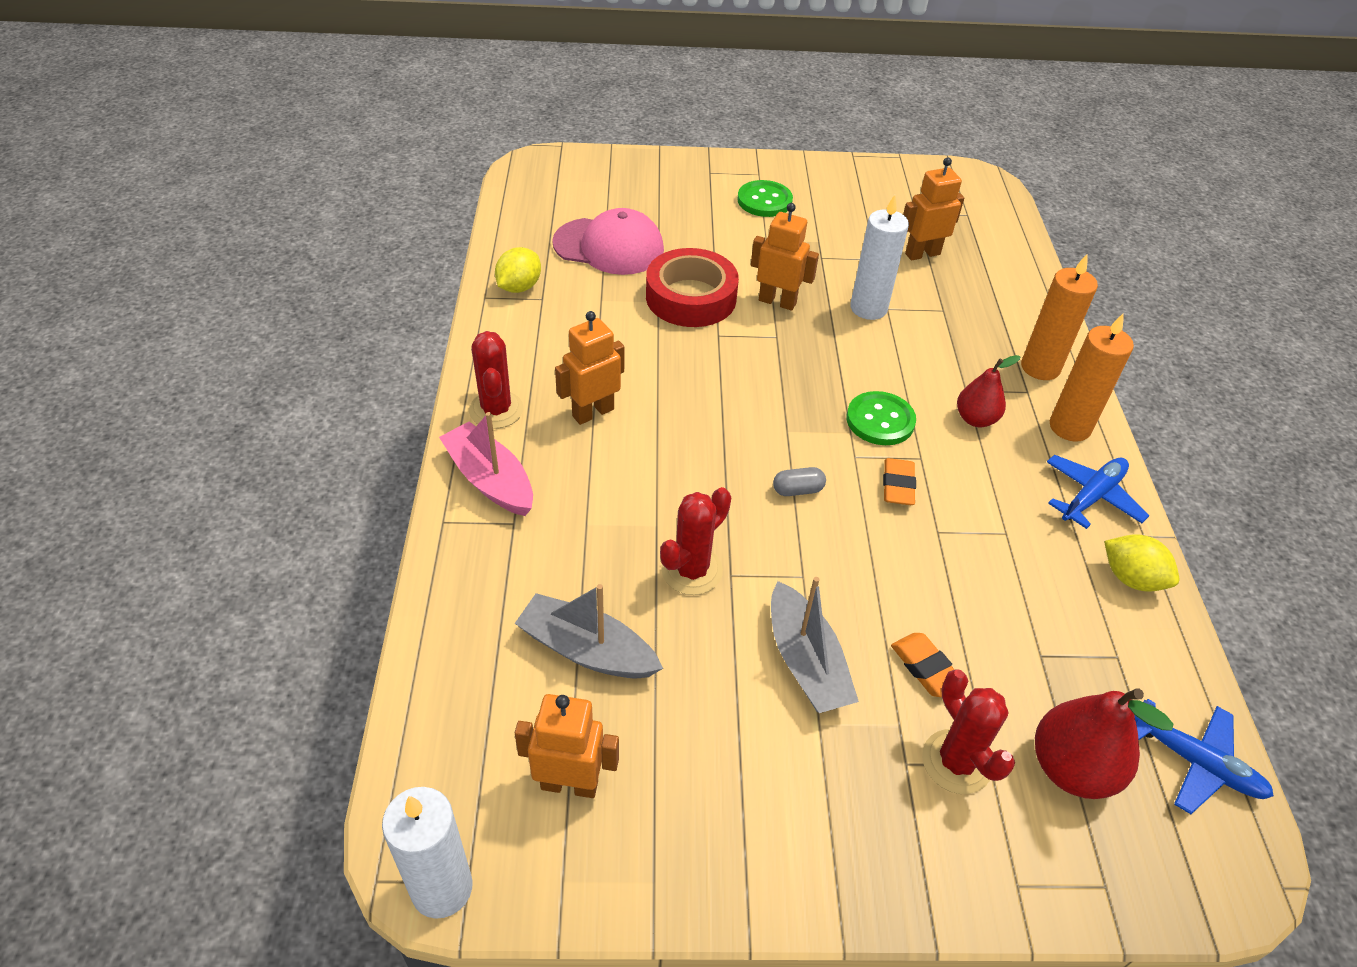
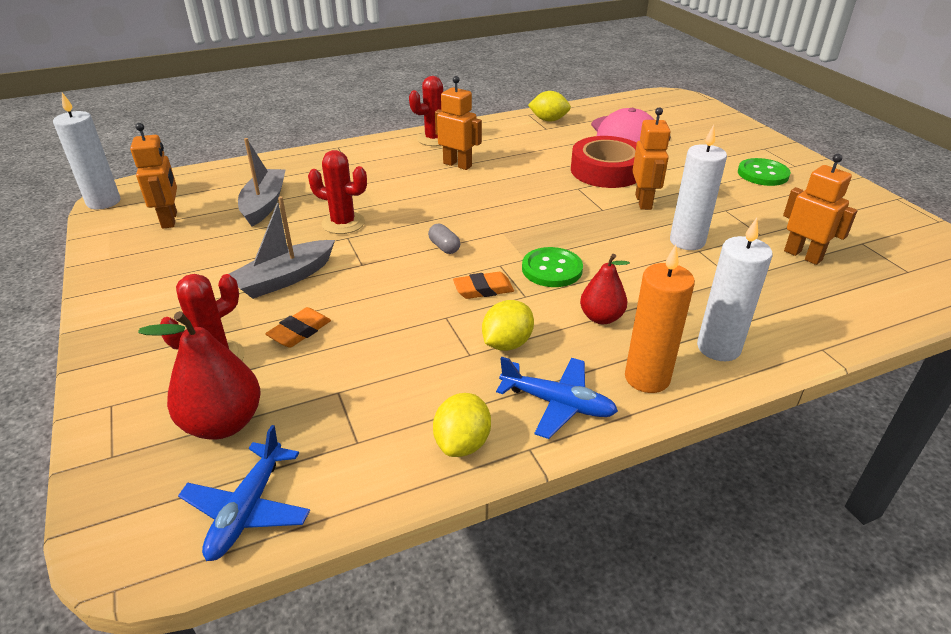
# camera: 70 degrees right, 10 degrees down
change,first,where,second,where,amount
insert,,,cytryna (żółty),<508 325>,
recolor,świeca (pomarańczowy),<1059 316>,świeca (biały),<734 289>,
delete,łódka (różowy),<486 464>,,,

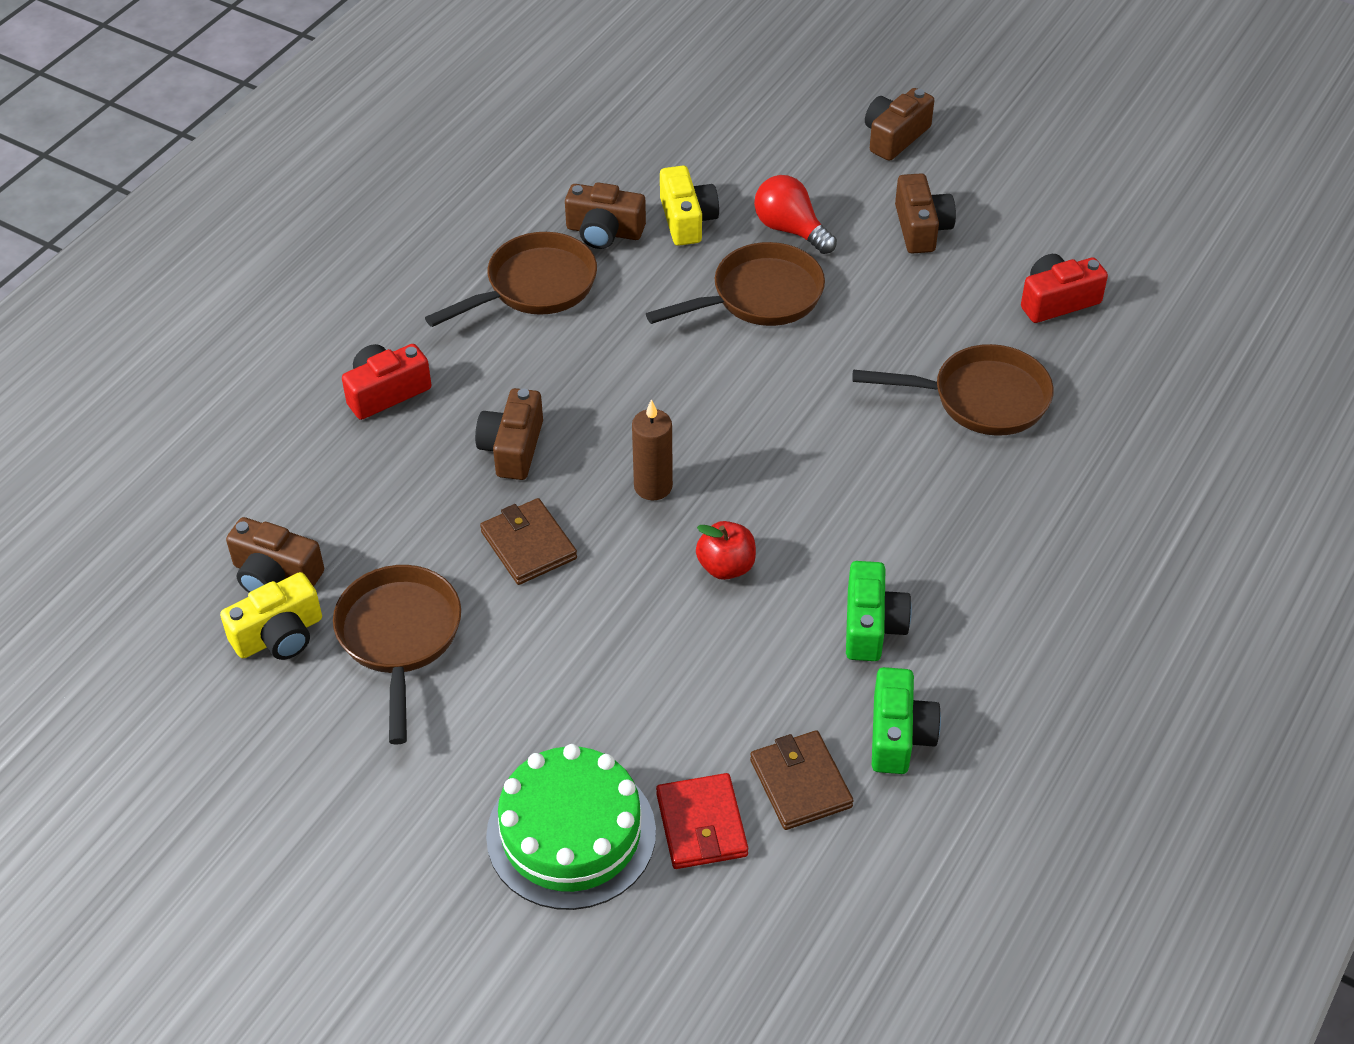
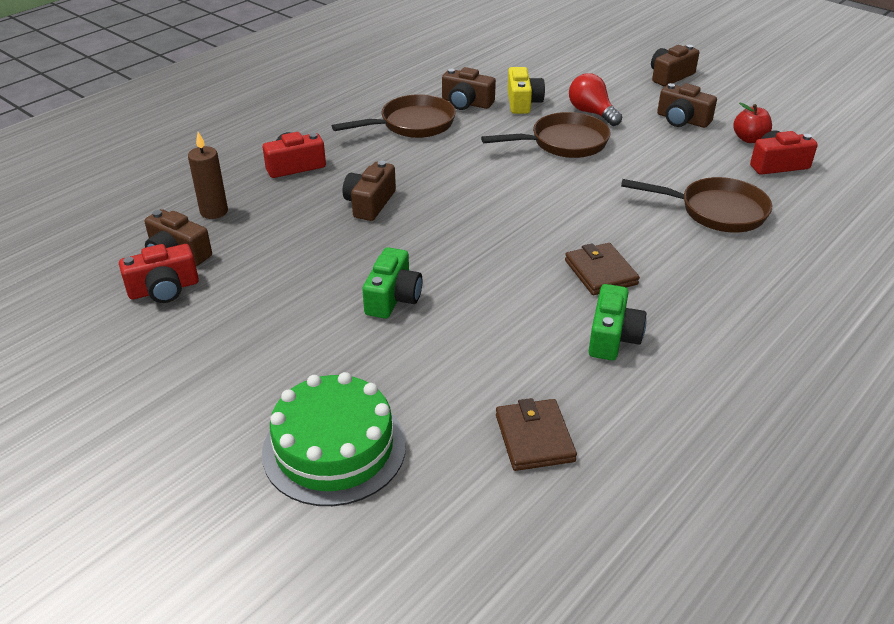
# camera: 10 degrees right, 10 degrees down
change,first,where,second,where,amount
recolor,aparat fotograficzny (żółty),<271 616>,aparat fotograficzny (czerwony),<159 273>,
move,świeca (brązowy),<652 449>,,<208 175>,
move,aparat fotograficzny (zielony),<906 720>,,<392 283>,
move,portfel (brązowy),<528 541>,,<602 269>,
rotate,aparat fotograficzny (brązowy),<925 213>,,<687 105>,120 degrees clockwise
move,jabłko (czerwony),<726 550>,,<752 123>,
delete,patelnia (brązowy),<397 655>,,,
delete,portfel (czerwony),<702 821>,,,

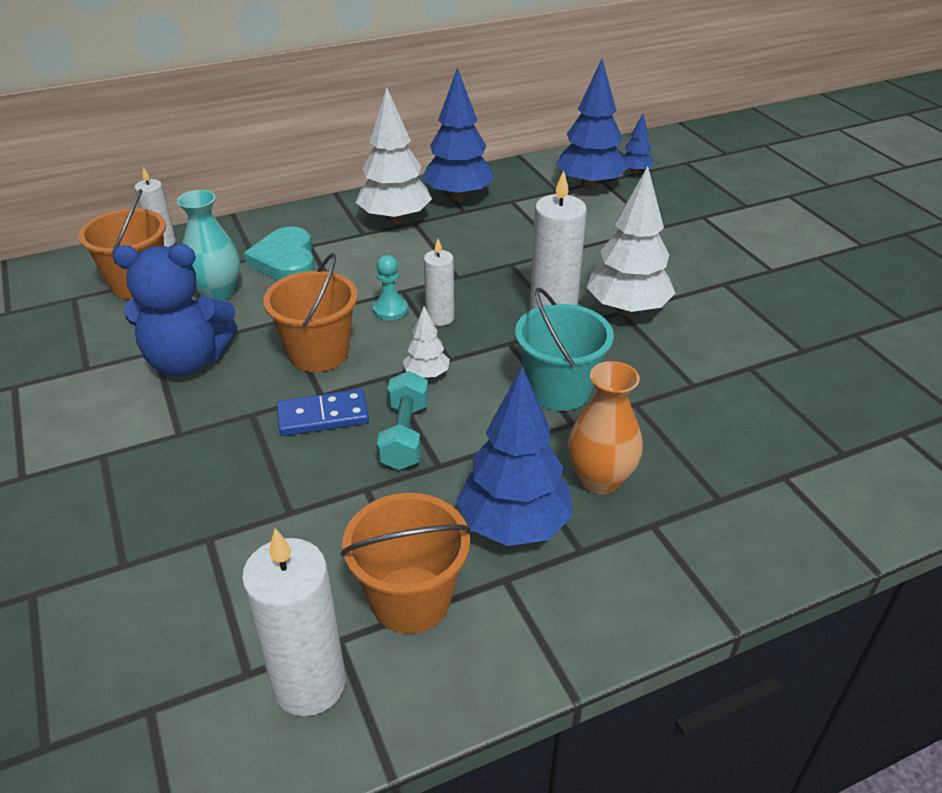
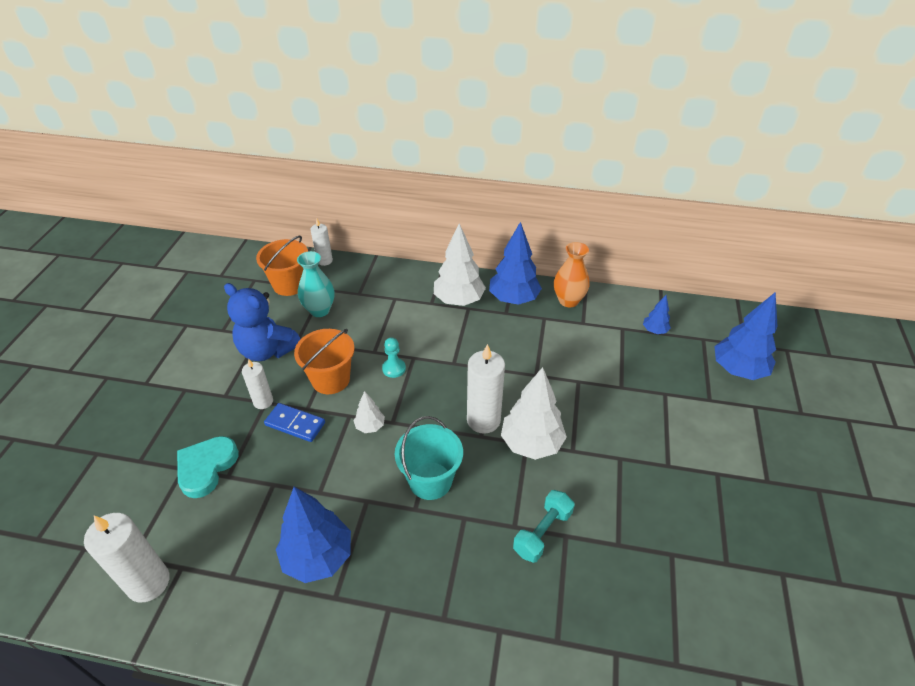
# camera: 35 degrees right, 5 degrees up
change,first,where,second,where,amount
move,serce (turkusowy),<279 254>,,<208 467>,
move,świeca (biały),<439 282>,,<257 384>,
move,hantel (turkusowy),<402 420>,,<544 526>,
move,wazon (pomarańczowy),<605 427>,,<572 274>,
move,drzewko (niebieski),<592 124>,,<746 336>,
delete,wiadro (pomarańczowy),<406 563>,,,

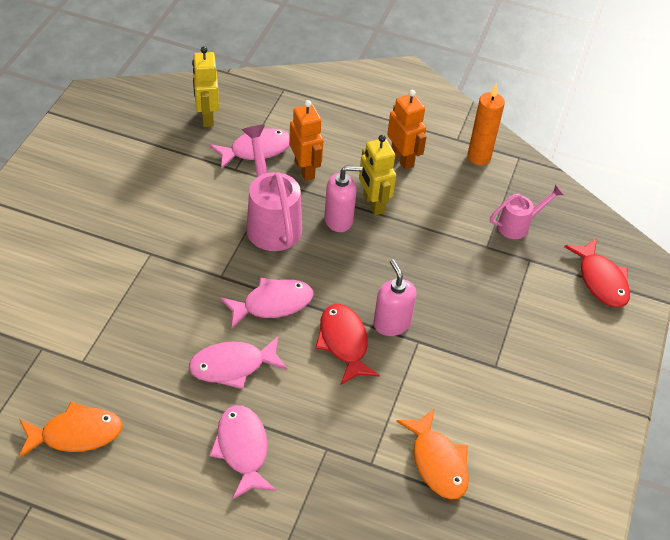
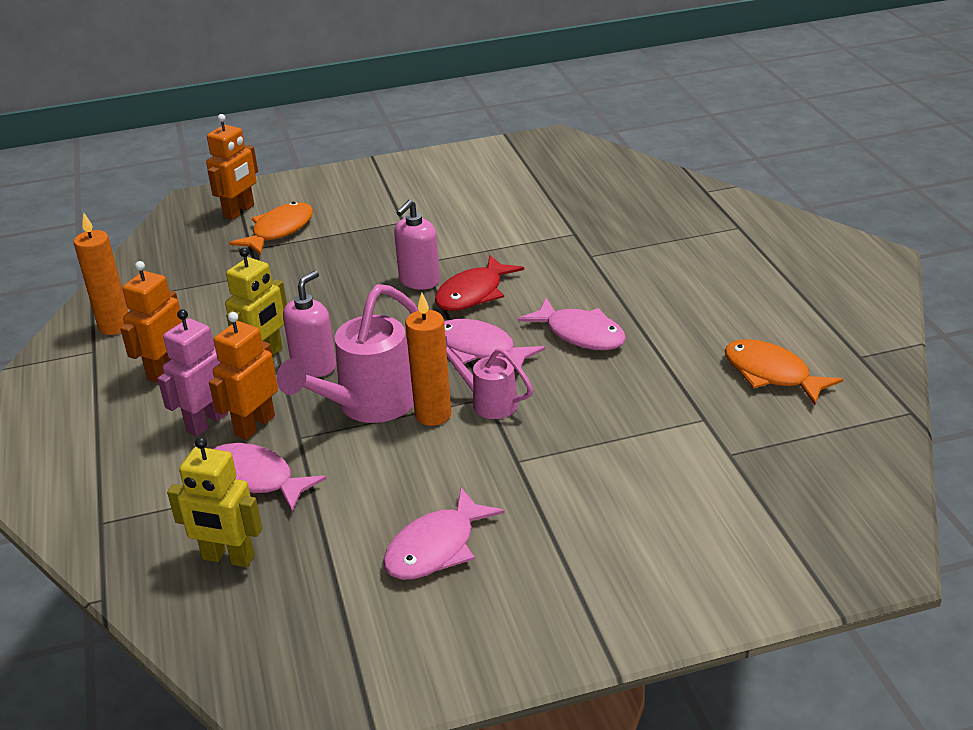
# camera: 120 degrees left, 15 degrees down
change,first,where,second,where,amount
insert,,,robot (różowy),<193 372>,
rotate,robot (żółty),<205 86>,,<214 502>,60 degrees clockwise
replace,ryba (czerwony),<597 272>,robot (pomarańczowy),<232 167>,
move,ryba (pomarańczowy),<432 453>,,<271 228>,
rotate,dozownik mydła (różowy),<343 199>,,<309 324>,75 degrees clockwise
move,ryba (różowy),<242 452>,,<444 534>,
insert,,,świeca (pomarańczowy),<428 359>,
move,konewka (różowy),<527 211>,,<489 377>,

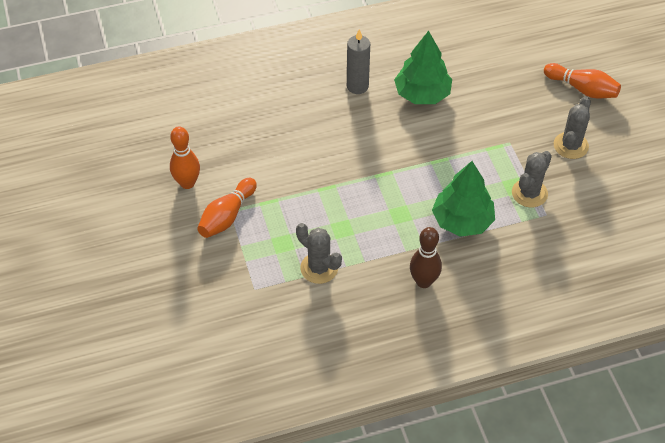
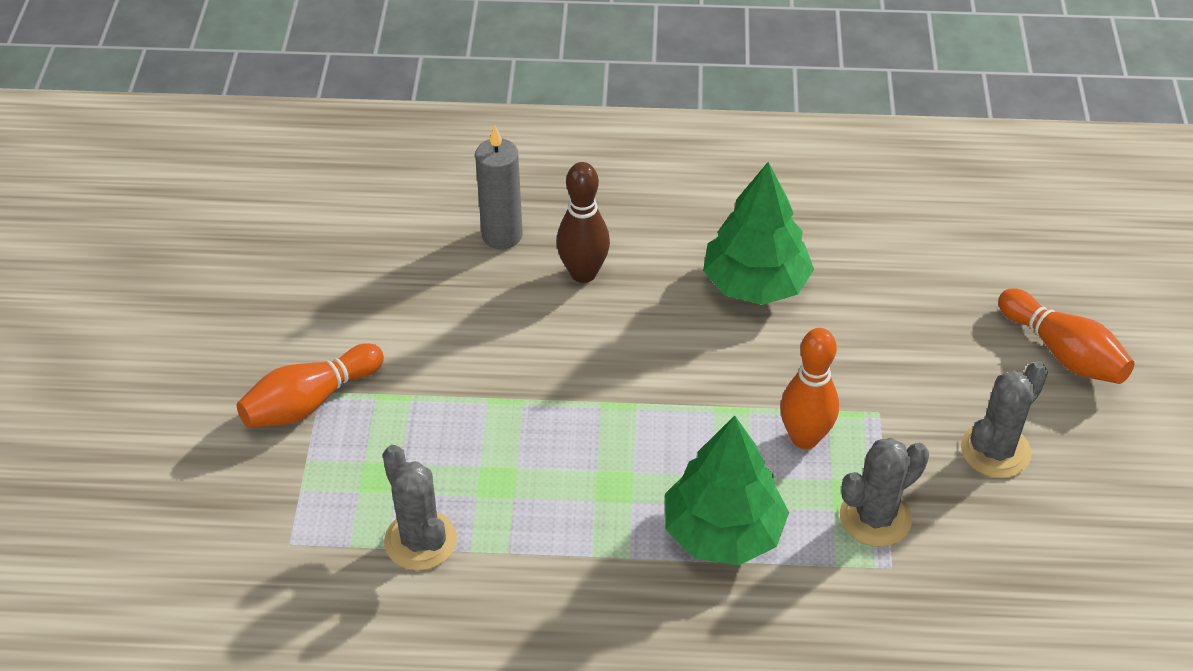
# camera: 20 degrees right, 5 degrees down
change,first,where,second,where,amount
move,świeca (szary),<358 61>,,<499 187>,
move,kręgiel (brązowy),<426 257>,,<583 222>,
move,kręgiel (pomarańczowy),<185 157>,,<809 388>,

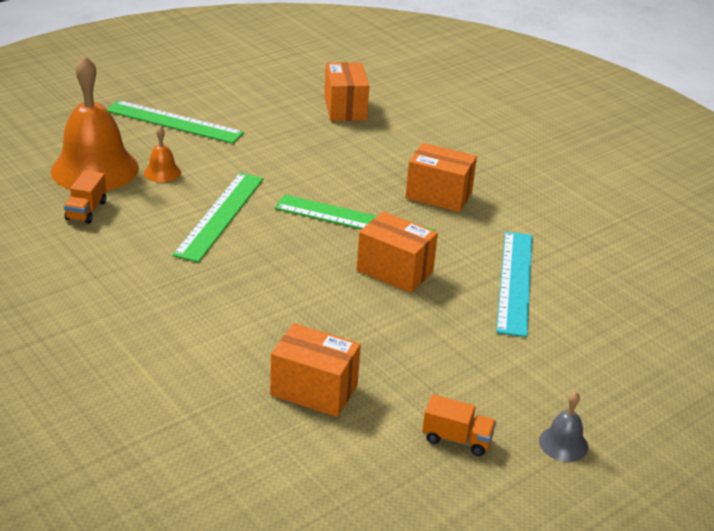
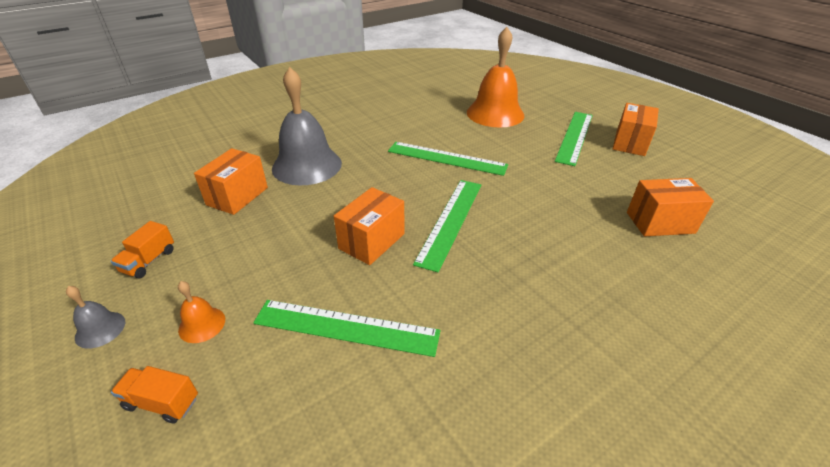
# camera: 95 degrees right, 5 degrees up
change,first,where,second,where,amount
move,ciężarówka (pomarańczowy),<85 197>,,<154 395>,
move,dzwonek (pomarańczowy),<162 154>,,<201 312>,
recolor,linijka (turkusowy),<514 284>,linijka (zielony),<346 328>,
insert,,,dzwonek (szary),<307 126>,
move,pudełko (pomarańczowy),<441 177>,,<636 129>,

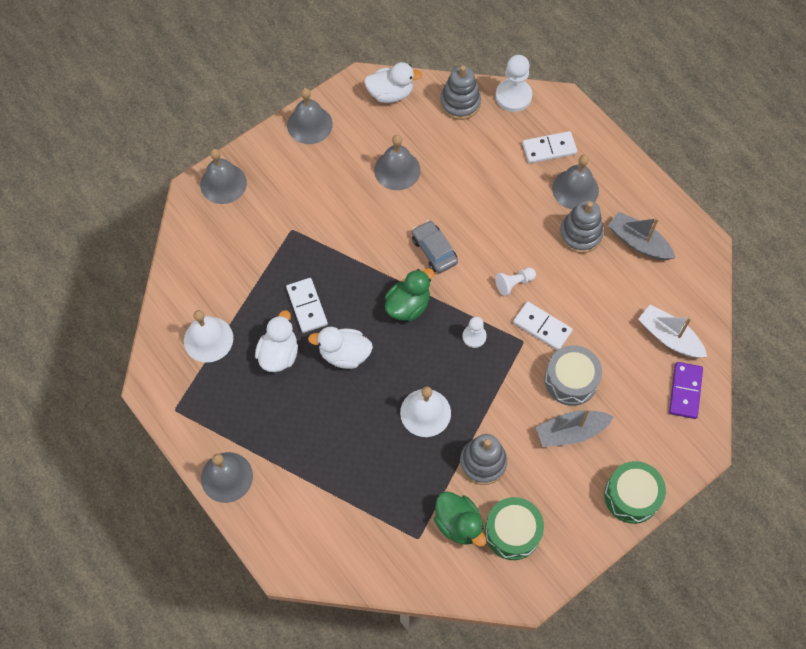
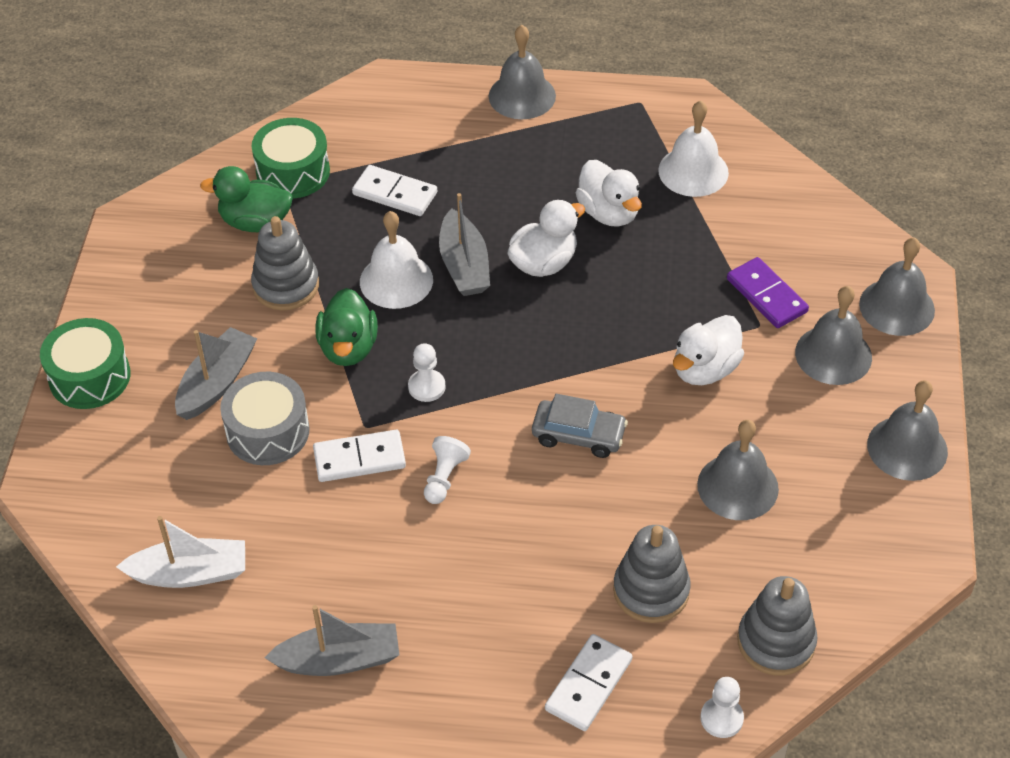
# camera: 135 degrees right, 15 degrees down
change,first,where,second,where,amount
move,bęben (zielony),<514 528>,,<290 158>,
move,kaczka (zielony),<409 294>,,<346 327>,
move,kostka domina (biały),<307 305>,,<394 190>,
insert,,,łódka (szary),<464 244>,
move,zabawka nakładanka (szary),<581 226>,,<652 574>,
move,kaczka (biały),<393 82>,,<708 350>,
resize,pionek (biały),<513 83>,,<722 707>,x0.60
move,kostka domina (fioletowy),<686 390>,,<768 292>,
move,dzwonek (szary),<575 182>,,<833 335>,

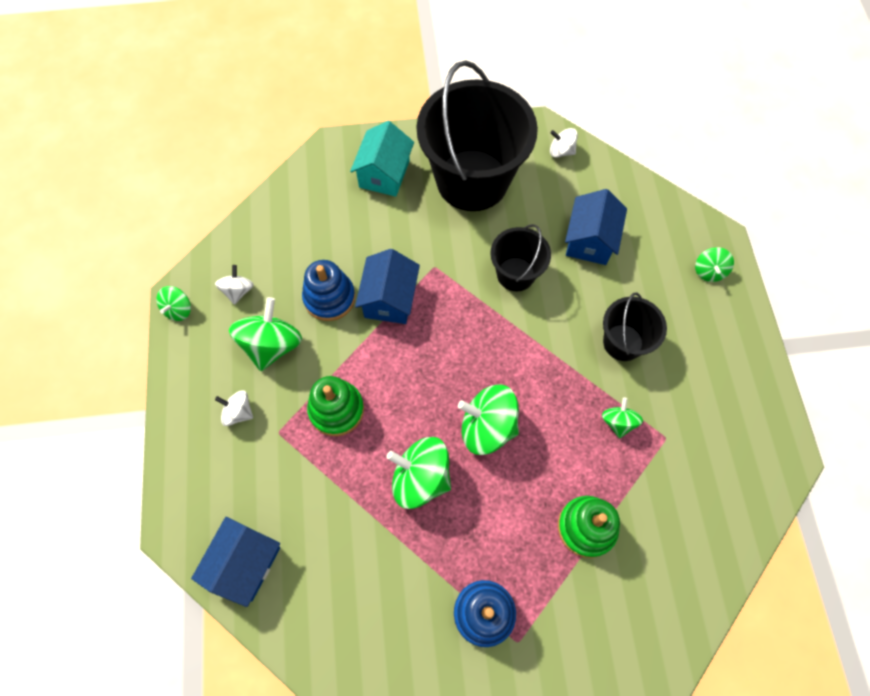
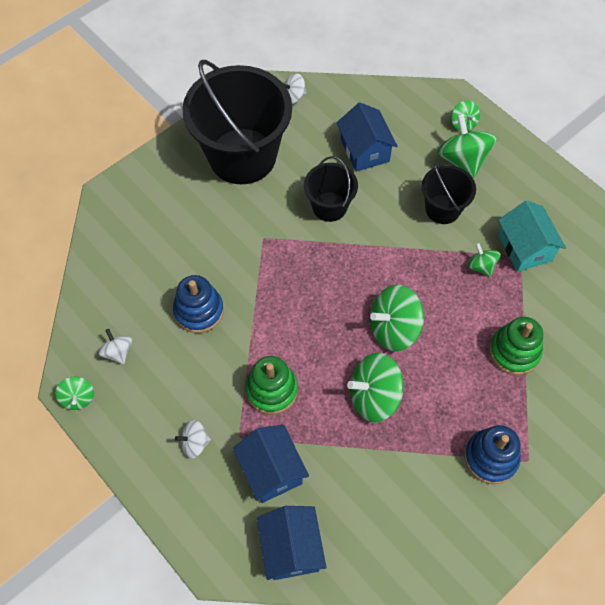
# camera: 35 degrees left, 5 degrees down
change,first,where,second,where,amount
move,domek (niebieski),<387 286>,,<271 464>,
move,bączek (zielony),<265 334>,,<467 145>,
move,domek (turkusowy),<382 159>,,<532 236>,

